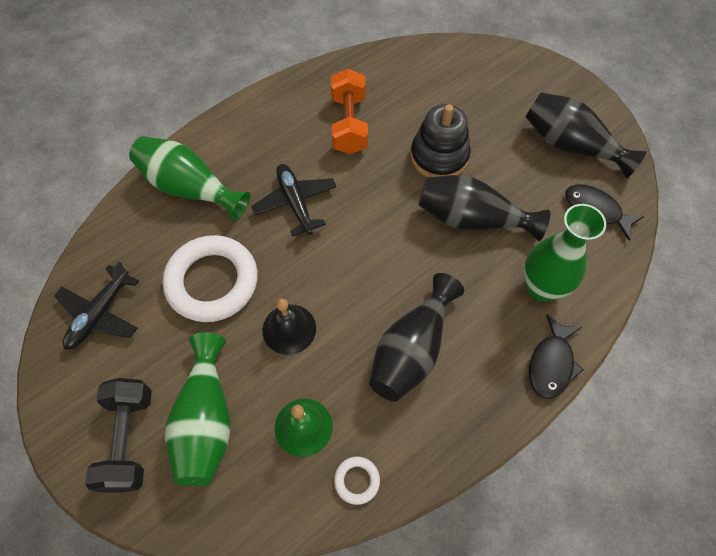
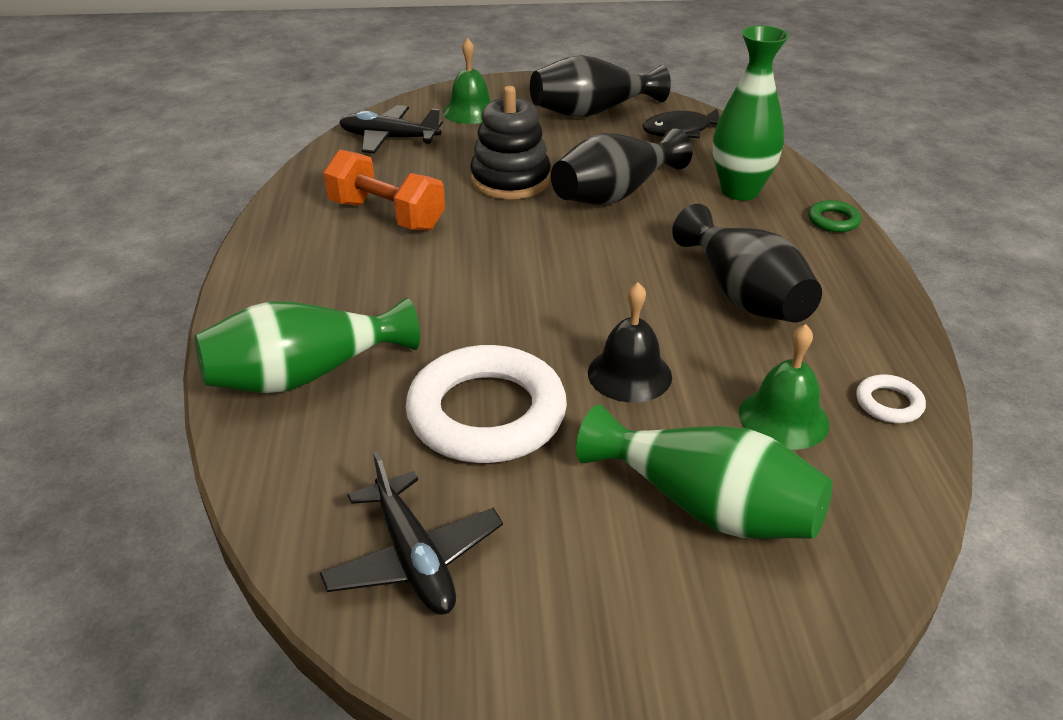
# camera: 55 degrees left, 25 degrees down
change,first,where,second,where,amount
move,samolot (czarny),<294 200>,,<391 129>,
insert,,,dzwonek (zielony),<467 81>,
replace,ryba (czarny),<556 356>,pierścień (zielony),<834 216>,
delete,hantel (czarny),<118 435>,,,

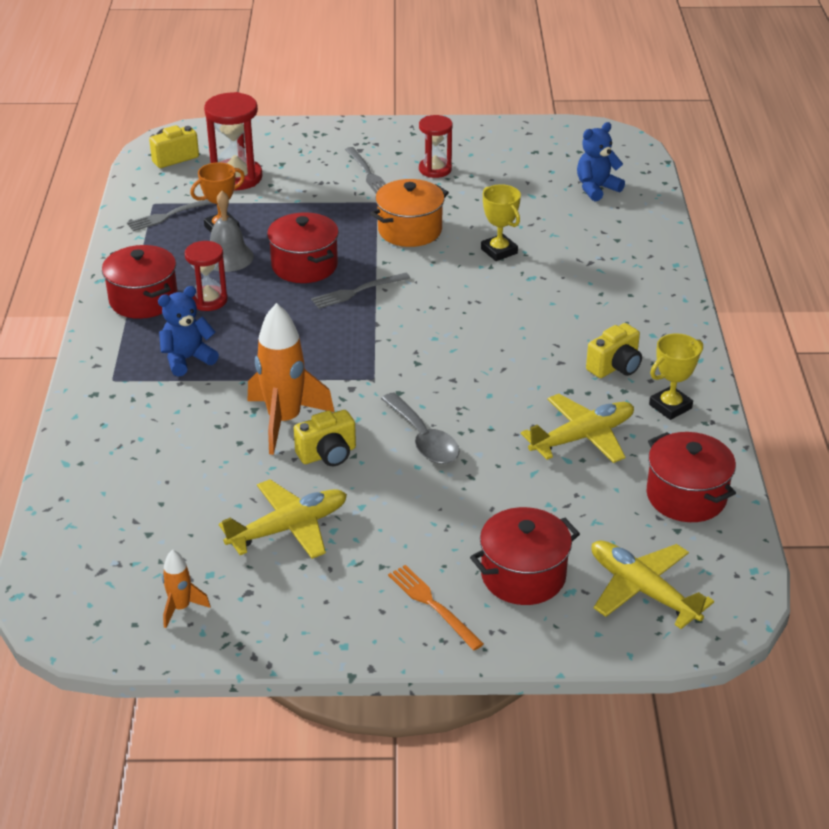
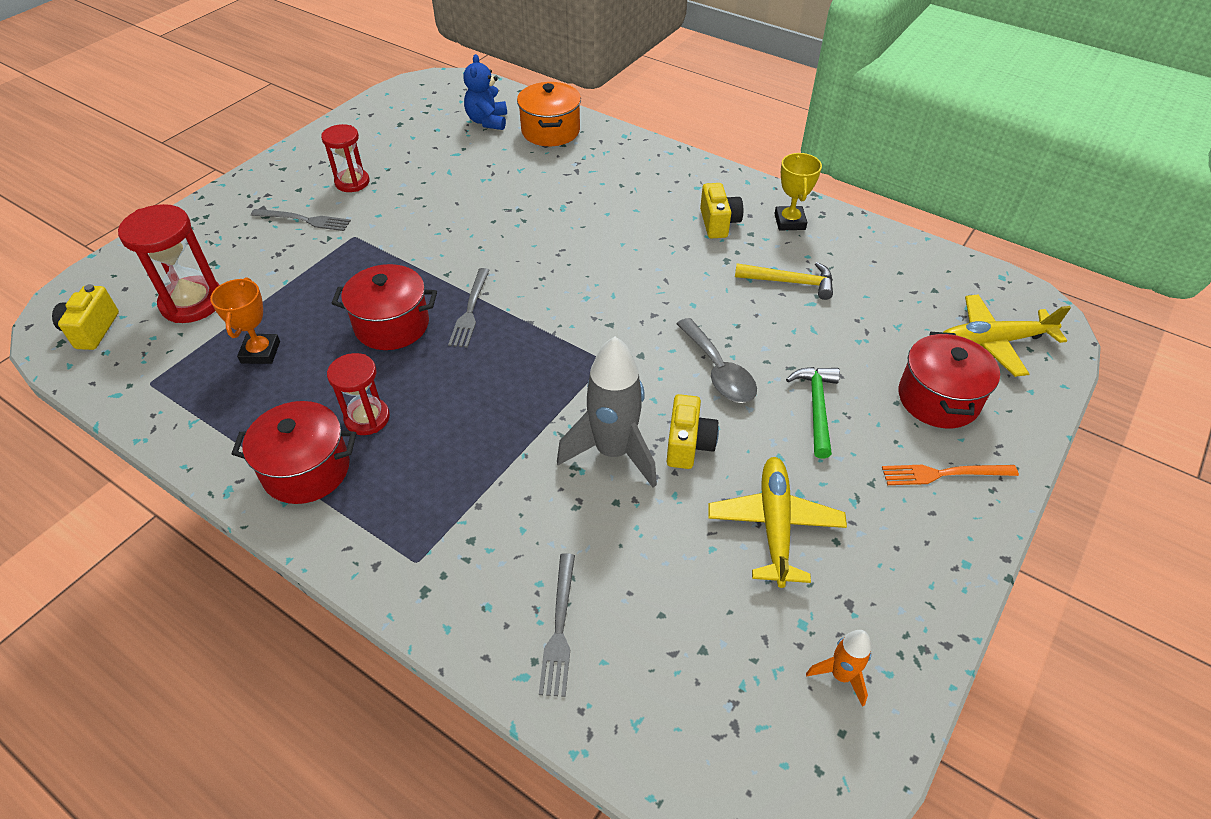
# camera: 55 degrees left, 10 degrees up
change,first,where,second,where,amount
move,garnek (pomarańczowy),<409 213>,,<549 114>,
move,widelec (szary),<170 215>,,<557 625>,
recolor,rakieta (pomarańczowy),<291 379>,rakieta (szary),<607 412>,
rotate,łyżka (szary),<420 428>,,<716 360>,60 degrees clockwise
replace,samolot (żółty),<577 428>,młotek (żółty),<784 281>,
insert,,,młotek (zielony),<813 413>,
delete,miś (niebieski),<188 331>,,,
delete,dzwonek (szary),<232 231>,,,
delete,puchar (żółty),<501 222>,,,
delete,garnek (czerwony),<691 477>,,,

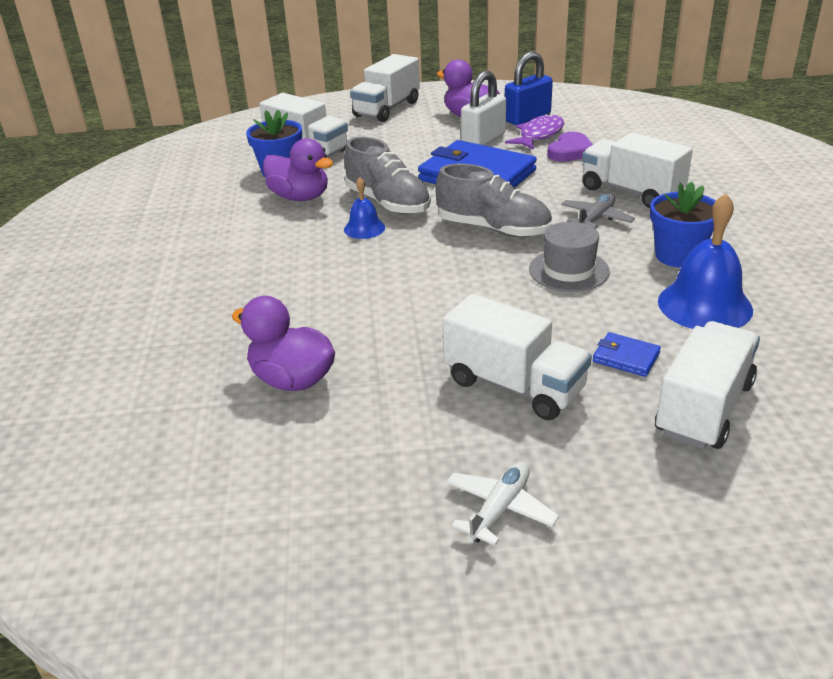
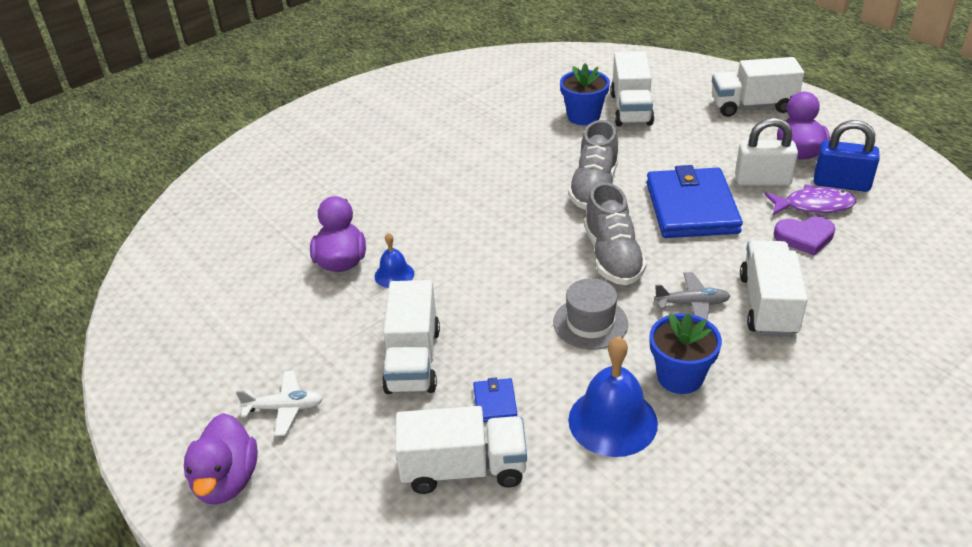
# camera: 55 degrees right, 5 degrees up
change,first,where,second,where,amount
move,kaczka (fioletowy),<298 169>,,<221 459>,
move,dzwonek (niebieski),<364 208>,,<394 260>,

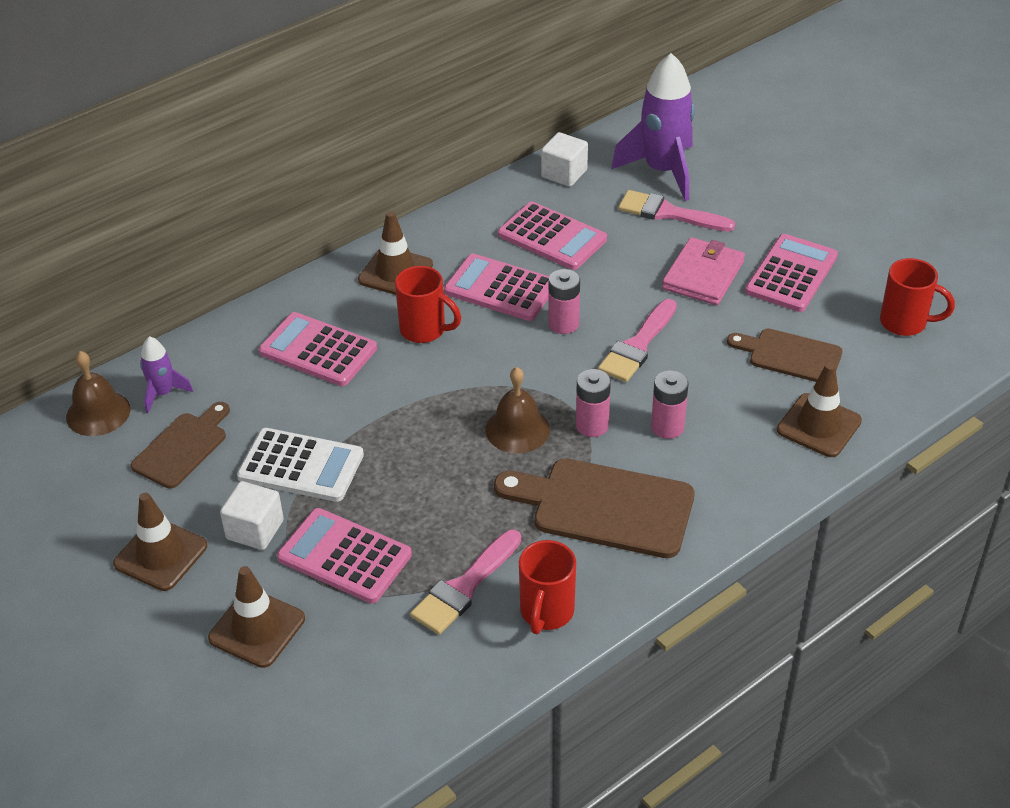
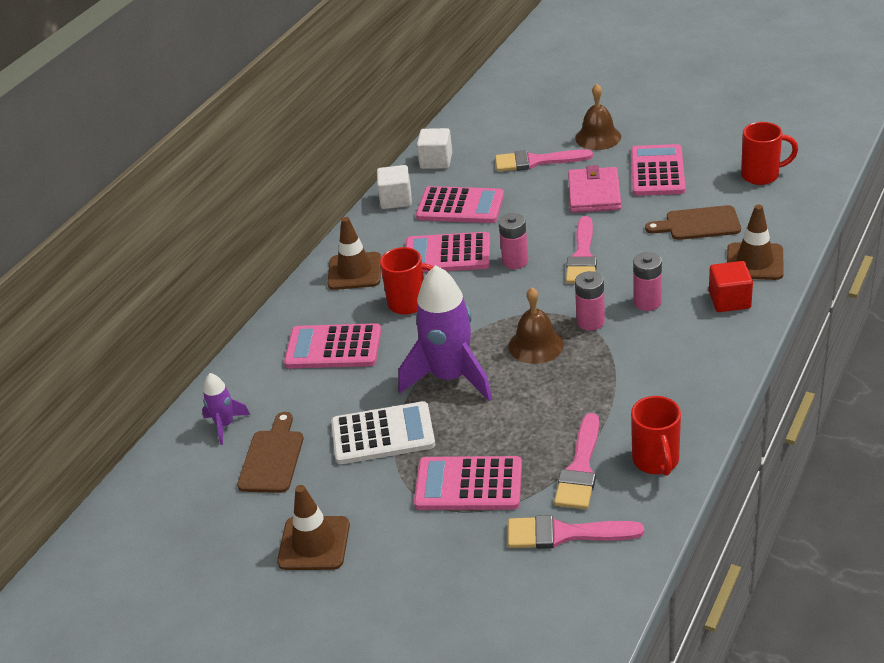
# camera: 20 degrees left, 5 degrees down
change,first,where,second,where,amount
move,sześcian (biały),<252 515>,,<394 187>,
move,rakieta (fioletowy),<653 127>,,<445 333>,
insert,,,pędzel (różowy),<576 532>,
move,dzwonek (brązowy),<98 393>,,<598 117>,
insert,,,sześcian (czerwony),<731 286>,
delete,pachołek (brązowy),<256 617>,,,
delete,deska do krojenia (brązowy),<594 508>,,,

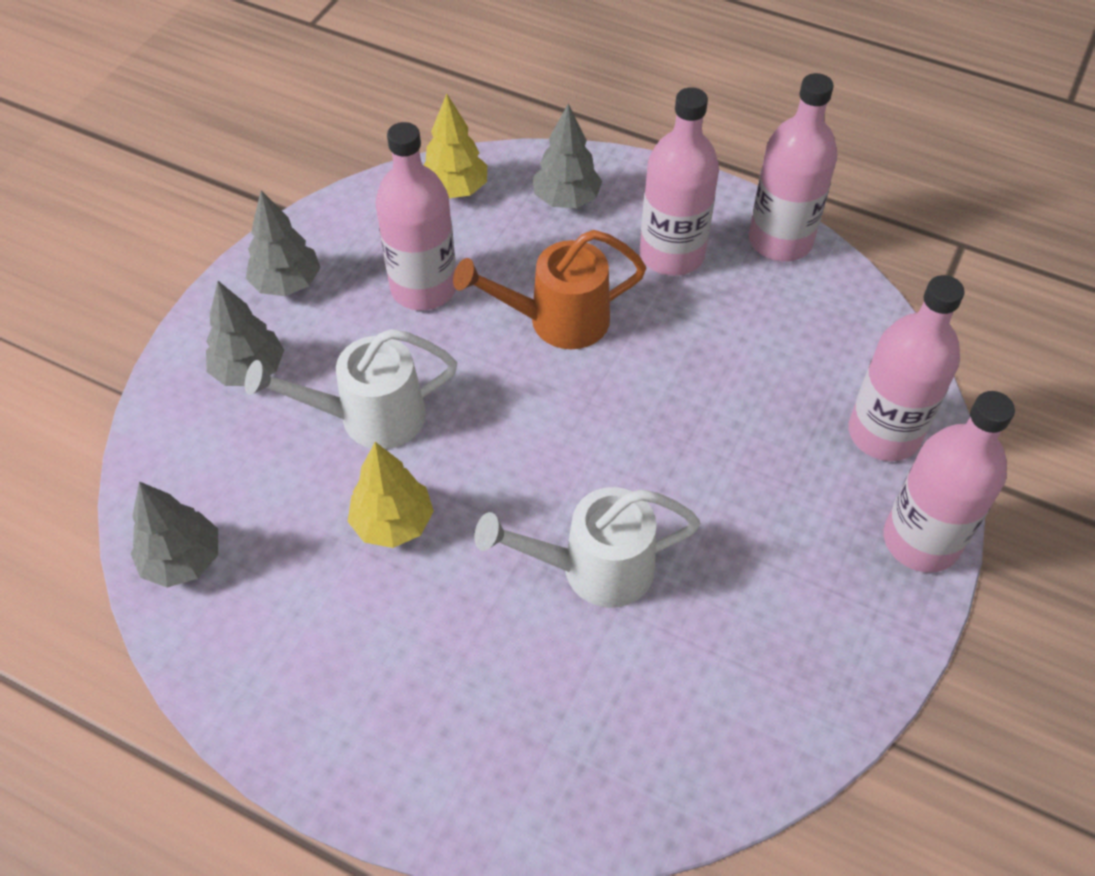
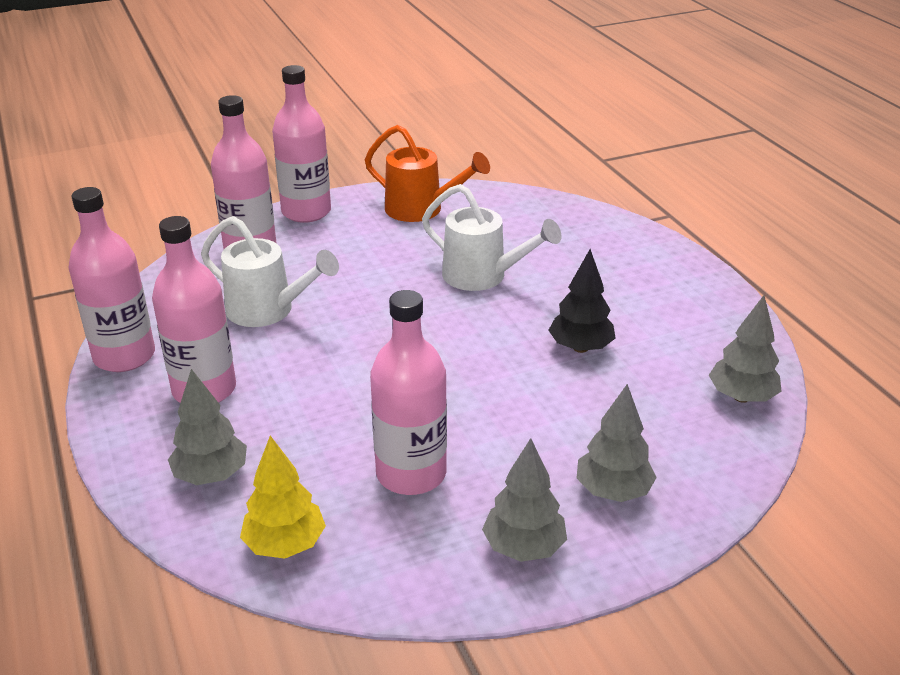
# camera: 140 degrees left, 20 degrees down
change,first,where,second,where,amount
move,konewka (biały),<351 389>,,<270 271>,
move,konewka (pomarańczowy),<549 289>,,<427 173>,
recolor,drzewko (żółty),<391 495>,drzewko (czarny),<582 301>,

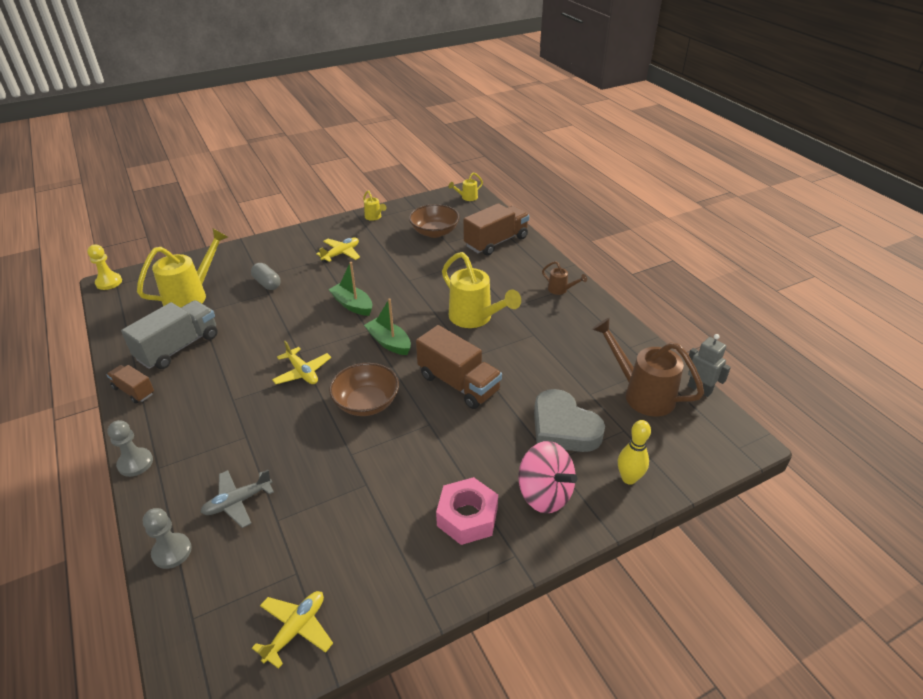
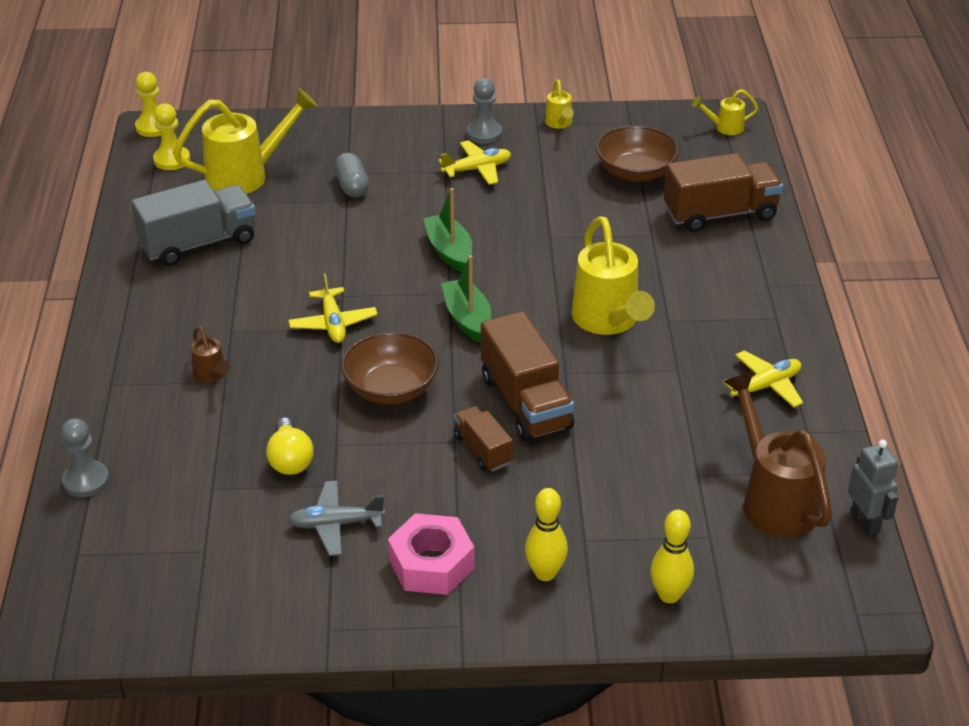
# camera: 25 degrees right, 0 degrees up
change,first,where,second,where,amount
insert,,,pionek (żółty),<171 137>,
move,konewka (brązowy),<564 278>,,<210 354>,
insert,,,żarówka (żółty),<290 446>,
move,samolot (szary),<237 499>,,<336 518>,
move,ciężarówka (brązowy),<130 384>,,<483 438>,
move,pionek (szary),<130 448>,,<484 111>,
replace,bączek (różowy),<548 477>,kręgiel (żółty),<546 534>,
move,samolot (żółty),<292 630>,,<763 379>,
delete,serce (szary),<569 420>,,,

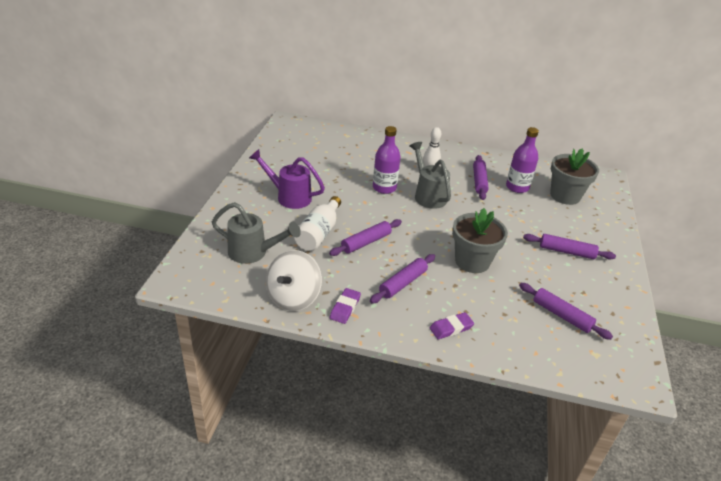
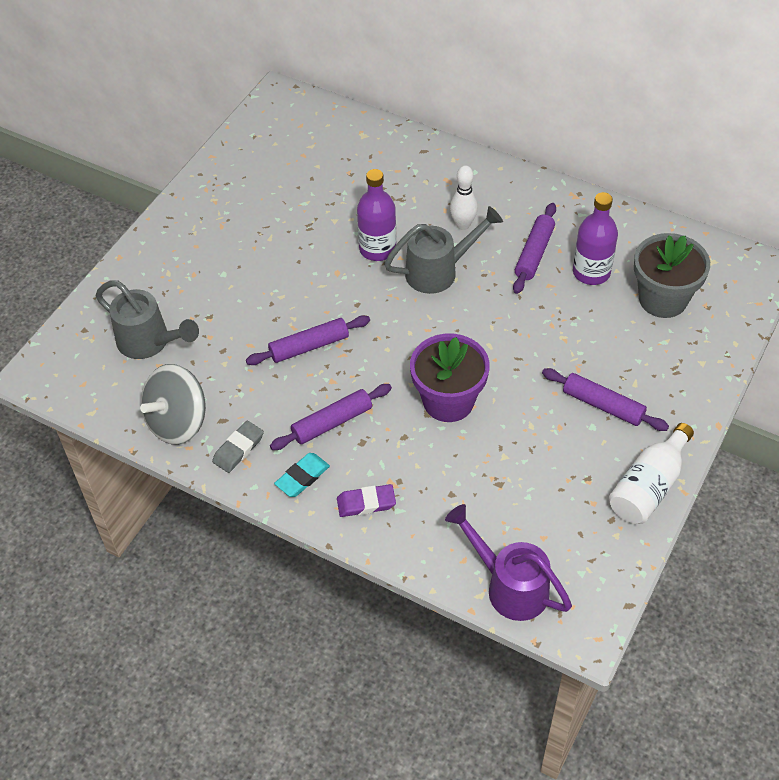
# camera: 20 degrees right, 15 degrees up
change,first,where,second,where,amount
recolor,bączek (biały),<294 280>,bączek (szary),<173 404>,
recolor,gumka do mazania (fioletowy),<345 306>,gumka do mazania (szary),<238 447>,
insert,,,gumka do mazania (turkusowy),<302 475>,
rotate,konewka (szary),<430 175>,,<443 250>,75 degrees clockwise
recolor,doniczka (szary),<480 240>,doniczka (fioletowy),<450 377>,
move,konewka (fioletowy),<287 179>,,<508 562>,
move,butelka (biały),<317 223>,,<651 473>,
delete,wałek do ciasta (fioletowy),<566 311>,,,

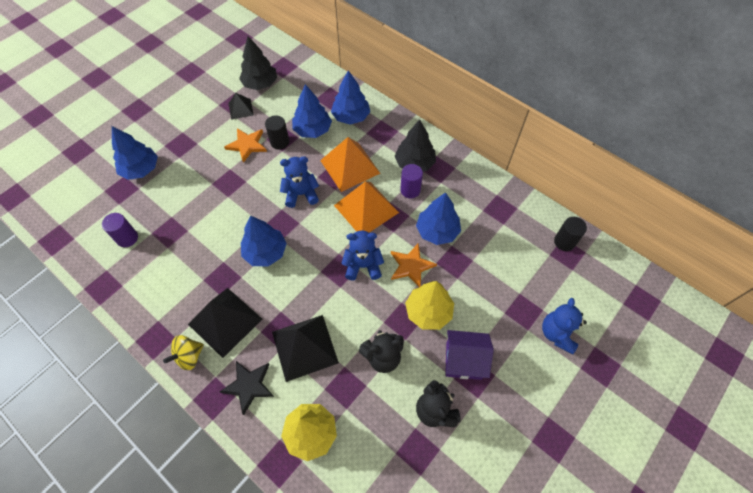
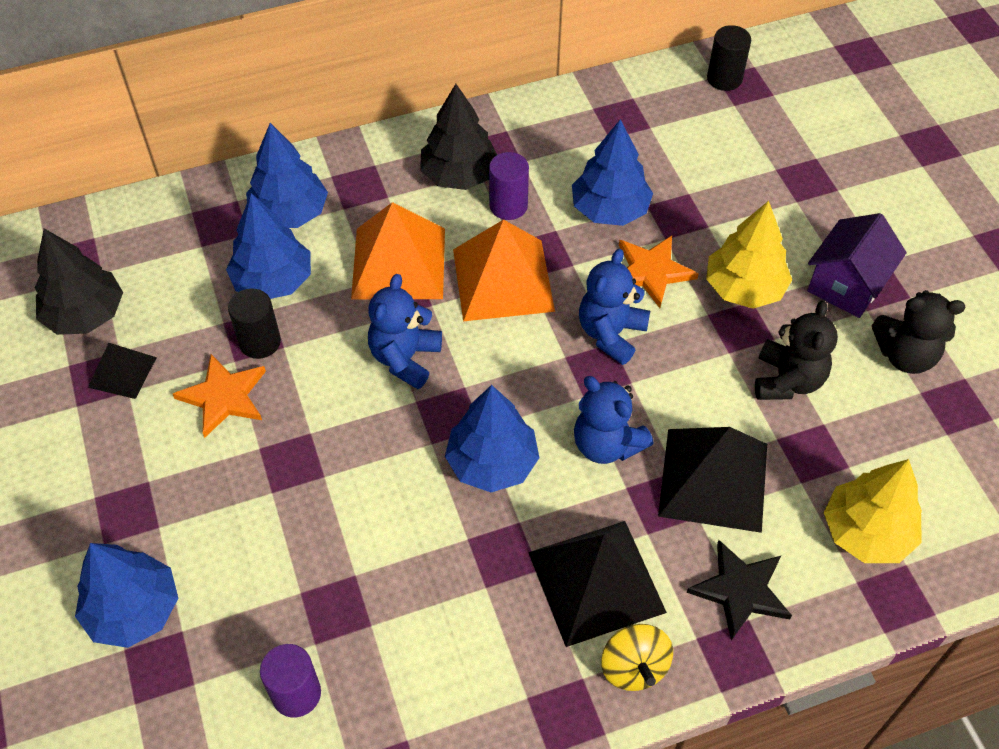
# camera: 60 degrees left, 5 degrees down
change,first,where,second,where,amount
move,miś (niebieski),<564 326>,,<614 420>,

